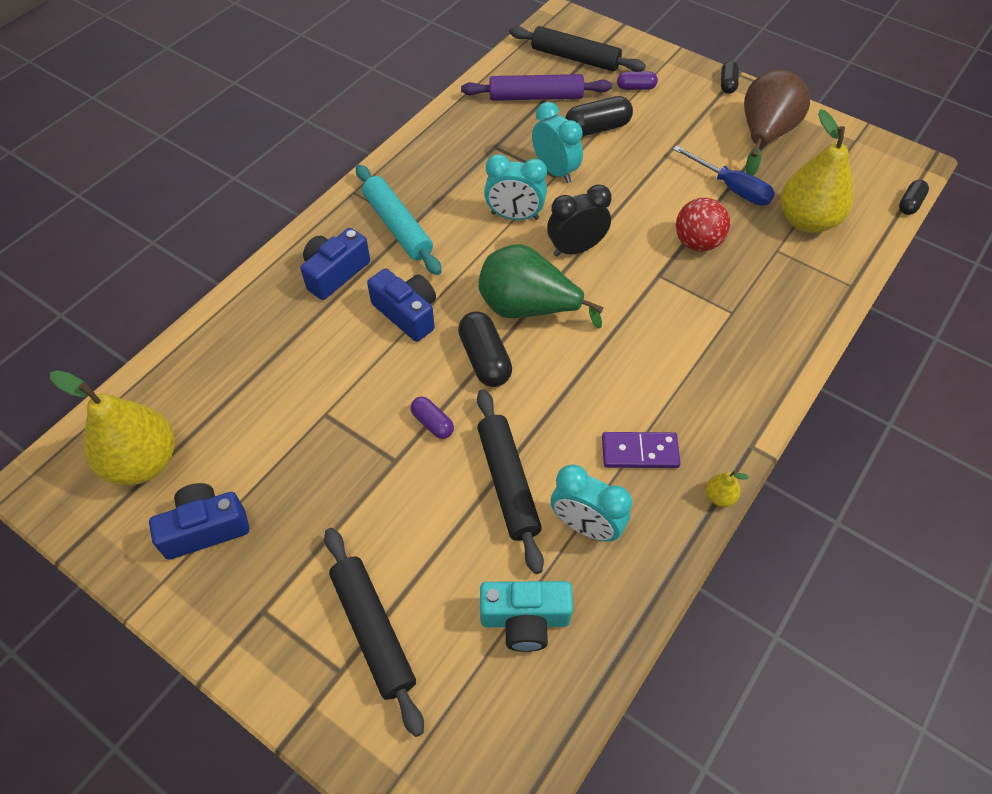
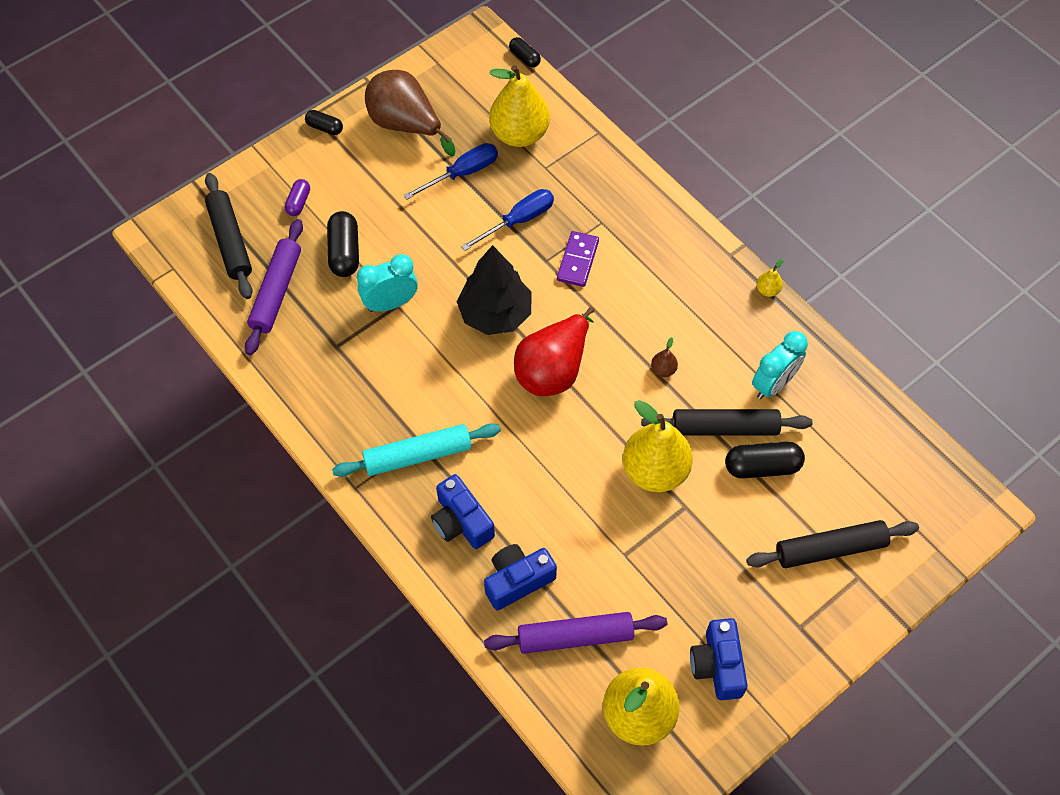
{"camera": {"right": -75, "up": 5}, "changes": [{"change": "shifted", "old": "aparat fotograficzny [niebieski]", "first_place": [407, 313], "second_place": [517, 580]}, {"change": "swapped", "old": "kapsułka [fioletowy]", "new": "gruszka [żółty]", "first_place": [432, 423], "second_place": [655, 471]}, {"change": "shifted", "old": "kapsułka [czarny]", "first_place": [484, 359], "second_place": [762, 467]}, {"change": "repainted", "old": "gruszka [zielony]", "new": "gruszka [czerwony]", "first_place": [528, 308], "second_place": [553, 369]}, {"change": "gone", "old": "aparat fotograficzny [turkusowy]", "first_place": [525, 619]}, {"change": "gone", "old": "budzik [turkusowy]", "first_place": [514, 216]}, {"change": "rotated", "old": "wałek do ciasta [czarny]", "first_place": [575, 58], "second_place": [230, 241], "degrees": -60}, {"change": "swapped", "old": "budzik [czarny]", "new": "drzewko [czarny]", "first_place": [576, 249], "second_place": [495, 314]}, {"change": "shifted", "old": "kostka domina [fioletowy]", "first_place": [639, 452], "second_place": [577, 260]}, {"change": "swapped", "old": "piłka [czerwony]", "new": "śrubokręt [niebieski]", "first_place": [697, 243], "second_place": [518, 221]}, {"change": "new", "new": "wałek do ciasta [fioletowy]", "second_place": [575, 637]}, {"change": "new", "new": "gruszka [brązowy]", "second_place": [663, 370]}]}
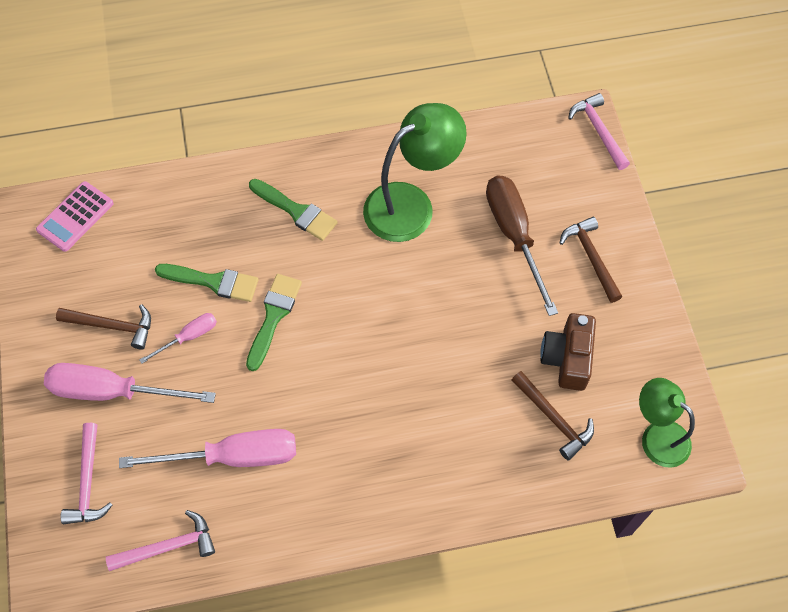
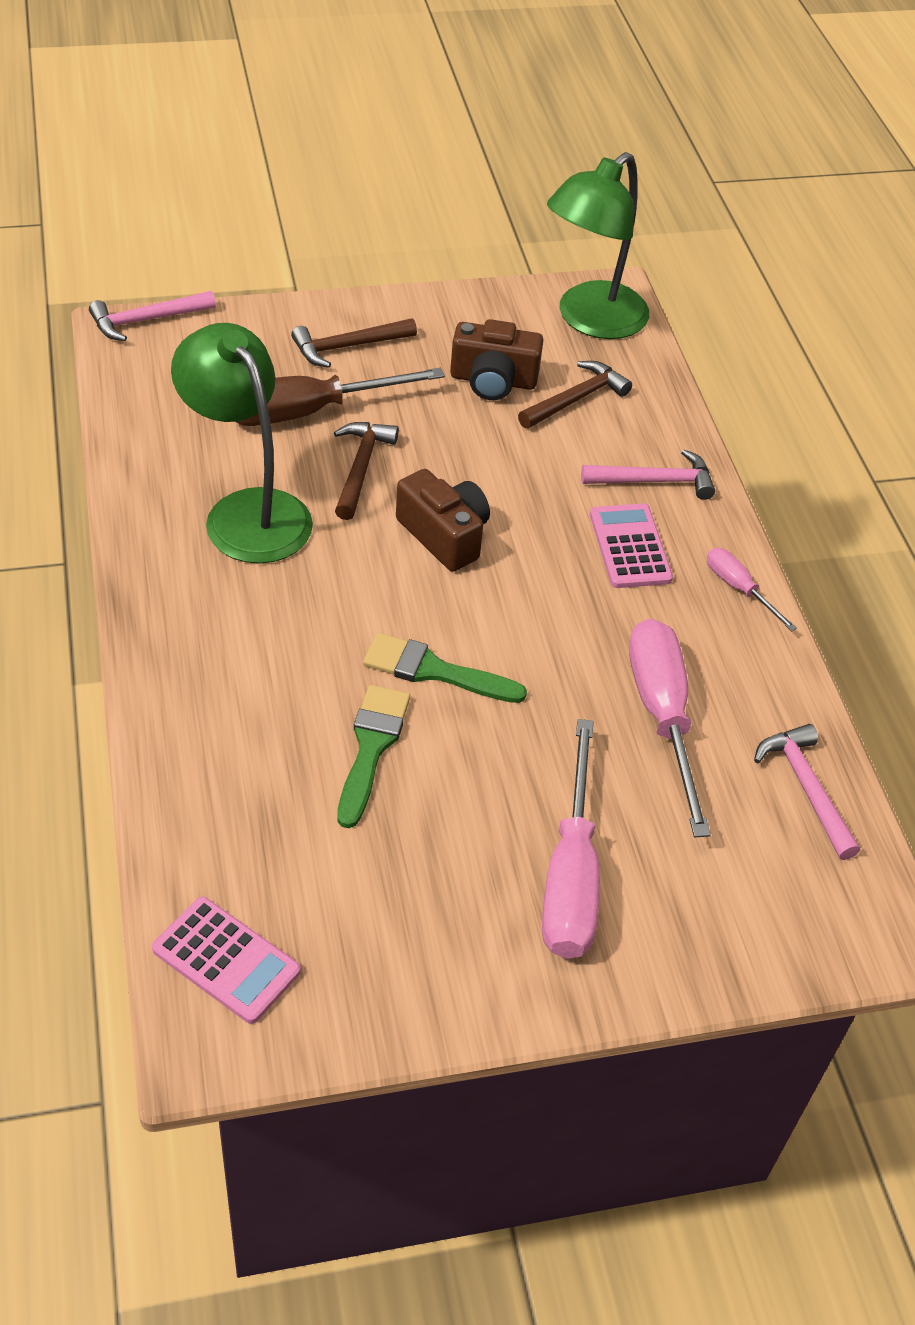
{"camera": {"right": -95, "up": -15}, "changes": [{"change": "shifted", "old": "młotek [brązowy]", "first_place": [112, 326], "second_place": [360, 468]}, {"change": "shifted", "old": "młotek [różowy]", "first_place": [88, 482], "second_place": [655, 481]}, {"change": "shifted", "old": "śrubokręt [różowy]", "first_place": [189, 337], "second_place": [739, 589]}, {"change": "gone", "old": "pędzel [zielony]", "first_place": [296, 211]}, {"change": "scaled", "old": "lampka [zielony]", "first_place": [657, 436], "second_place": [590, 320], "factor": 1.56}, {"change": "new", "new": "aparat fotograficzny [brązowy]", "second_place": [444, 535]}, {"change": "new", "new": "kalkulator [różowy]", "second_place": [630, 547]}]}
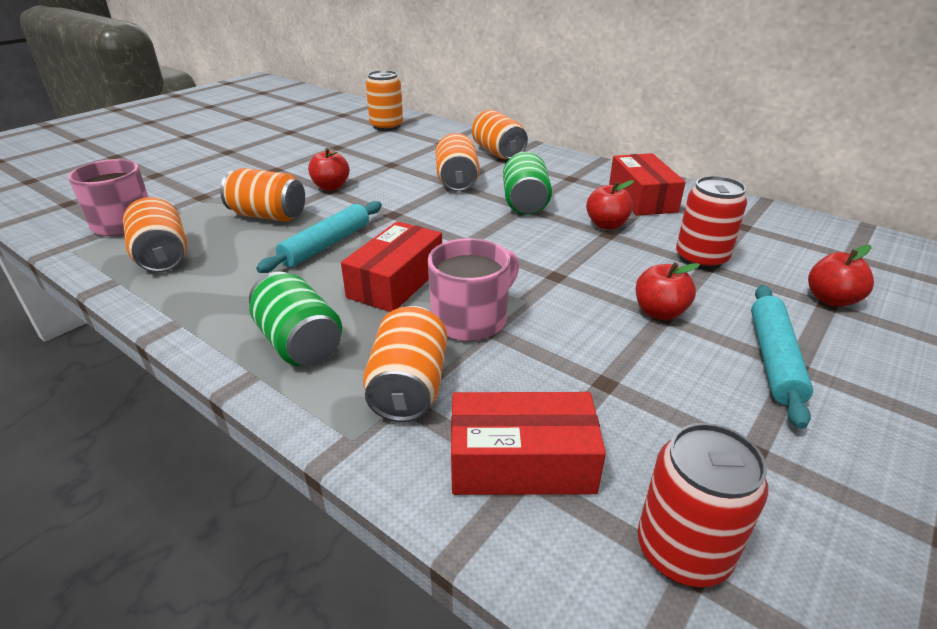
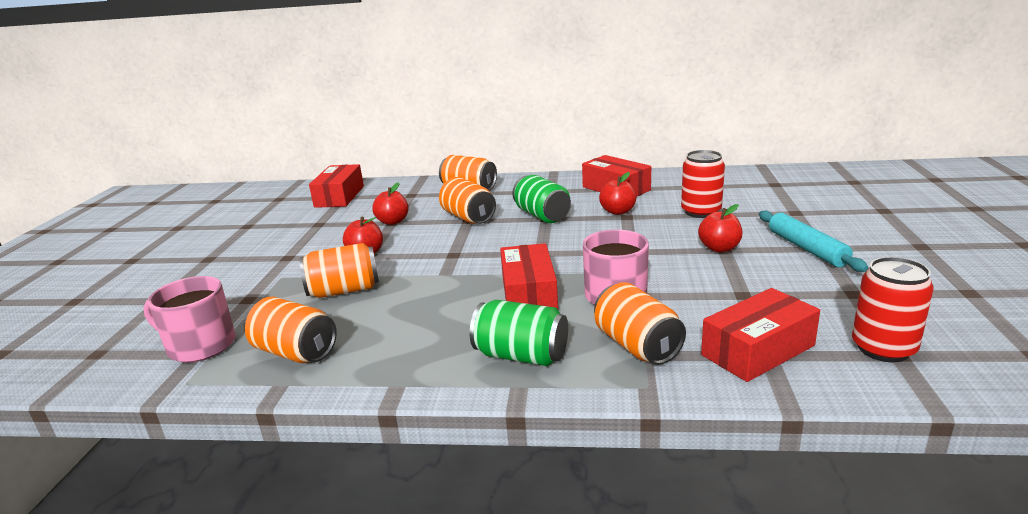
{"camera": {"right": -30, "up": -10}, "changes": [{"change": "gone", "old": "wałek do ciasta [turkusowy]", "first_place": [326, 245]}, {"change": "swapped", "old": "puszka [pomarańczowy]", "new": "pudełko [czerwony]", "first_place": [386, 126], "second_place": [339, 196]}, {"change": "shifted", "old": "jabłko [czerwony]", "first_place": [831, 299], "second_place": [393, 221]}]}
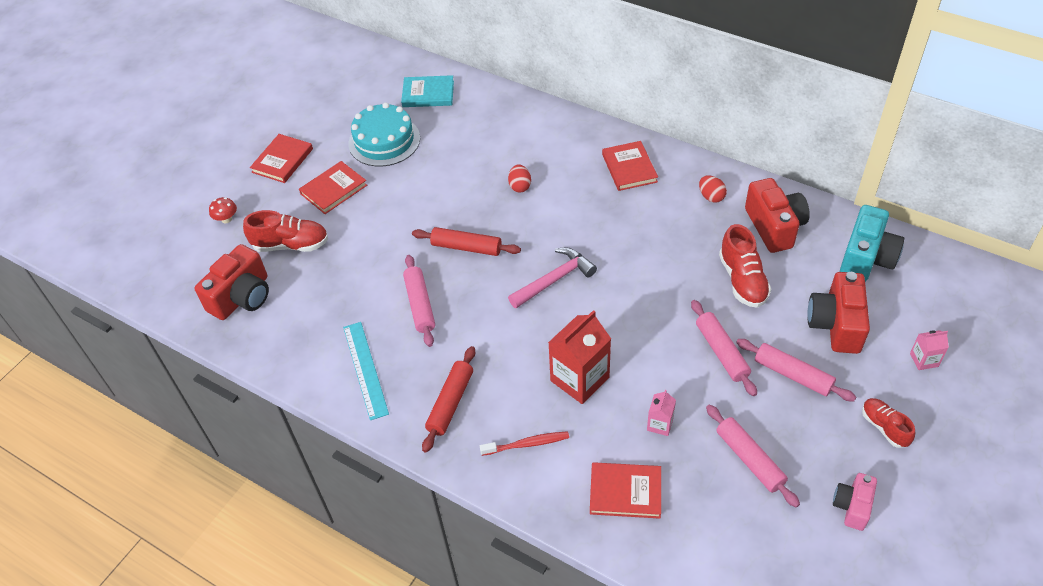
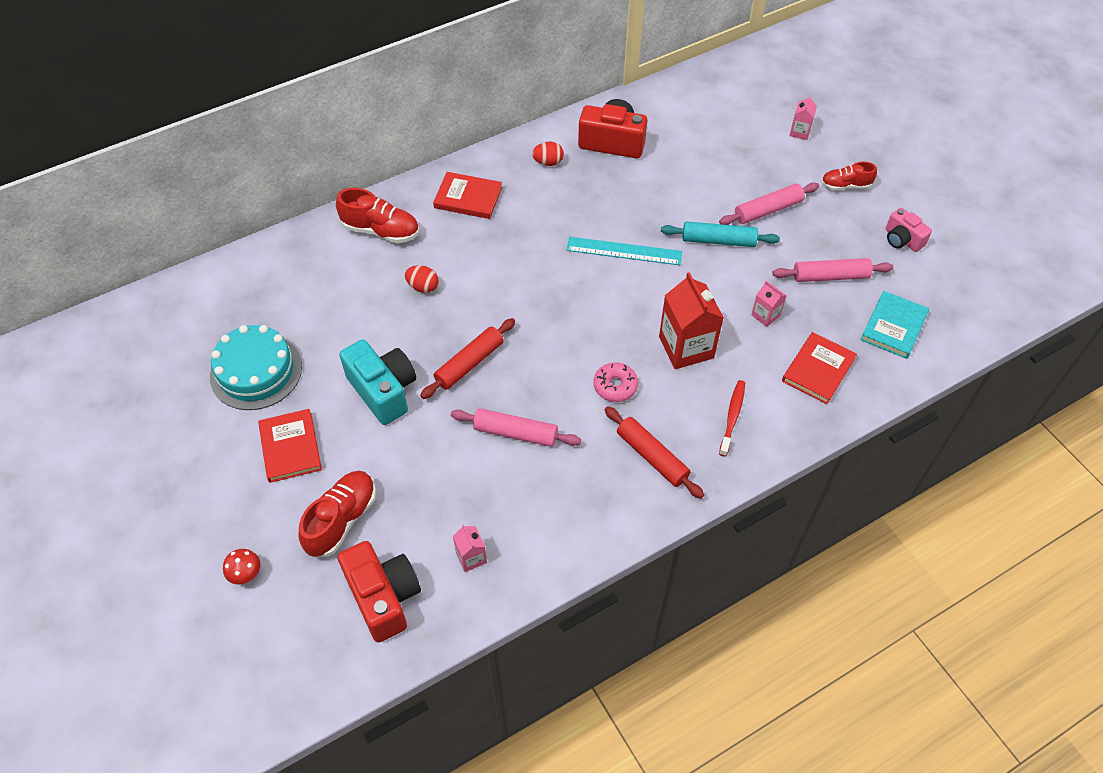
{"camera": {"right": -65, "up": 5}, "changes": [{"change": "gone", "old": "książka [czerwony]", "first_place": [282, 160]}, {"change": "shifted", "old": "linijka [turkusowy]", "first_place": [365, 369], "second_place": [624, 251]}, {"change": "shifted", "old": "książka [turkusowy]", "first_place": [428, 94], "second_place": [893, 327]}, {"change": "gone", "old": "młotek [różowy]", "first_place": [554, 279]}, {"change": "repainted", "old": "wałek do ciasta [różowy]", "new": "wałek do ciasta [turkusowy]", "first_place": [721, 352], "second_place": [718, 240]}, {"change": "shifted", "old": "but [czerwony]", "first_place": [742, 280], "second_place": [381, 230]}, {"change": "gone", "old": "aparat fotograficzny [czerwony]", "first_place": [836, 324]}, {"change": "shifted", "old": "aparat fotograficzny [turkusowy]", "first_place": [866, 258], "second_place": [383, 390]}, {"change": "new", "new": "karton mleka [różowy]", "second_place": [471, 557]}, {"change": "new", "new": "donut [różowy]", "second_place": [615, 386]}]}
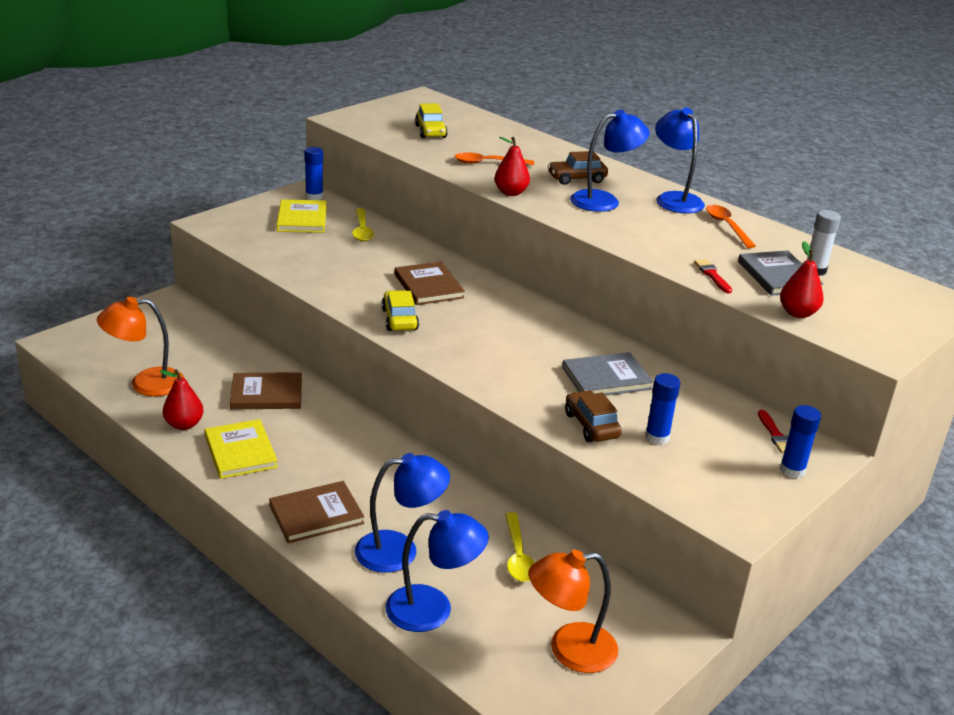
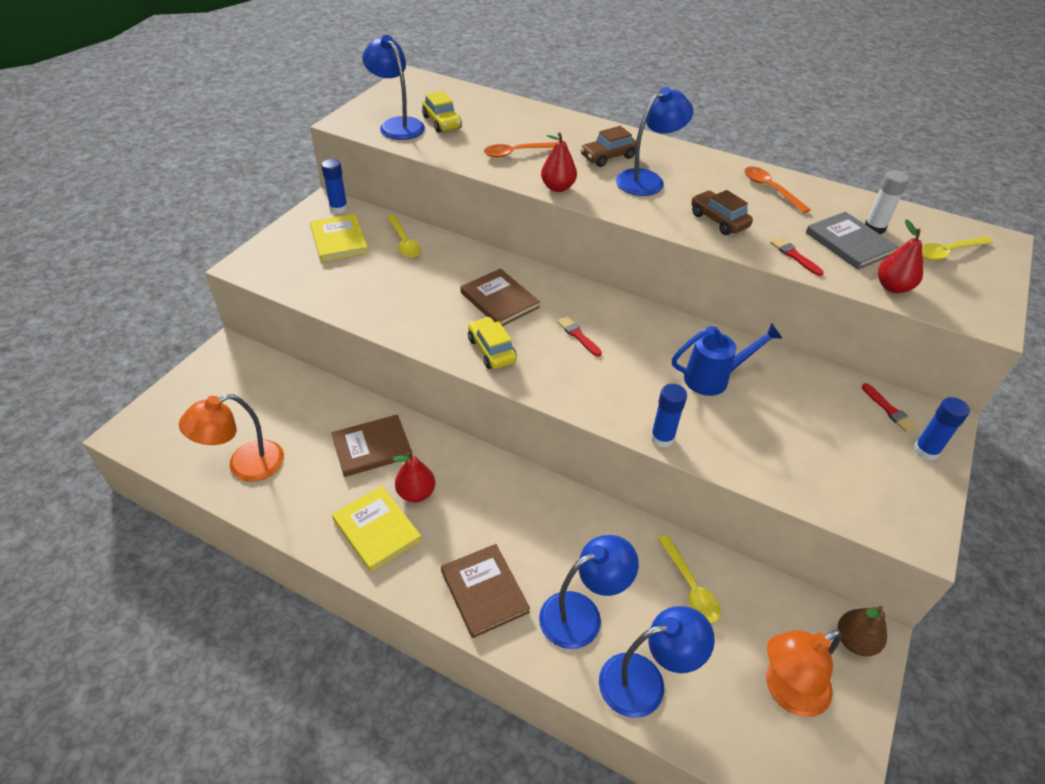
{"camera": {"right": -15, "up": 15}, "changes": [{"change": "shifted", "old": "gruszka [czerwony]", "first_place": [184, 424], "second_place": [416, 493]}, {"change": "rotated", "old": "książka [brązowy]", "first_place": [316, 514], "second_place": [484, 591], "degrees": -75}, {"change": "swapped", "old": "książka [szary]", "new": "konewka [niebieski]", "first_place": [606, 378], "second_place": [714, 378]}, {"change": "shifted", "old": "samochód [brązowy]", "first_place": [591, 425], "second_place": [718, 220]}, {"change": "shifted", "old": "klej w sztyfcie [niebieski]", "first_place": [657, 437], "second_place": [662, 438]}, {"change": "shifted", "old": "lampka [niebieski]", "first_place": [674, 199], "second_place": [397, 125]}, {"change": "new", "new": "pędzel [czerwony]", "second_place": [578, 336]}, {"change": "new", "new": "gruszka [brązowy]", "second_place": [854, 641]}, {"change": "new", "new": "łyżka [żółty]", "second_place": [947, 252]}]}
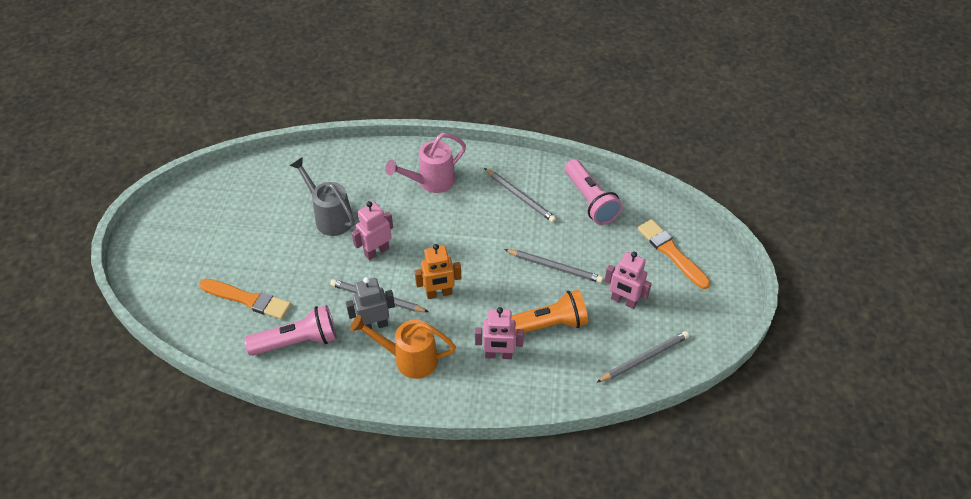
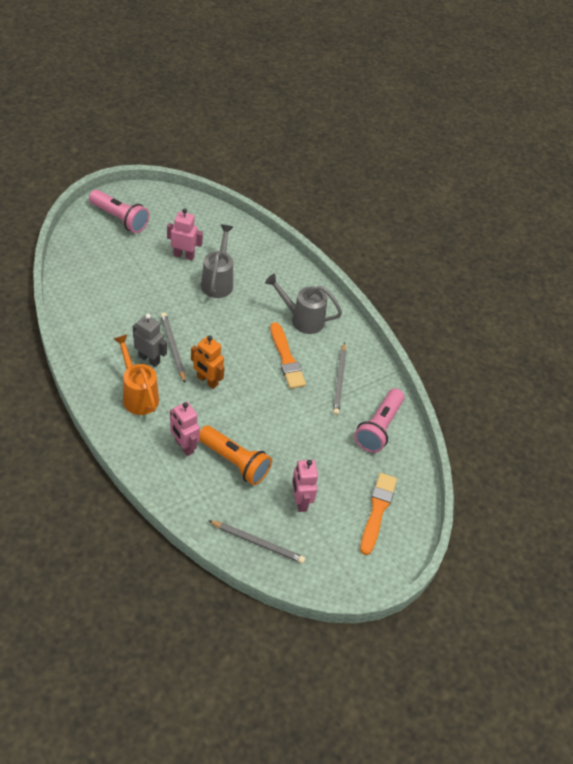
{"camera": {"right": 45, "up": 0}, "changes": [{"change": "shifted", "old": "pędzel [pomarańczowy]", "first_place": [248, 299], "second_place": [286, 358]}, {"change": "shifted", "old": "latarka [różowy]", "first_place": [297, 341], "second_place": [120, 219]}, {"change": "shifted", "old": "robot [różowy]", "first_place": [376, 251], "second_place": [184, 255]}, {"change": "repainted", "old": "konewka [różowy]", "new": "konewka [szary]", "first_place": [431, 182], "second_place": [302, 319]}, {"change": "gone", "old": "ołówek [szary]", "first_place": [555, 267]}]}
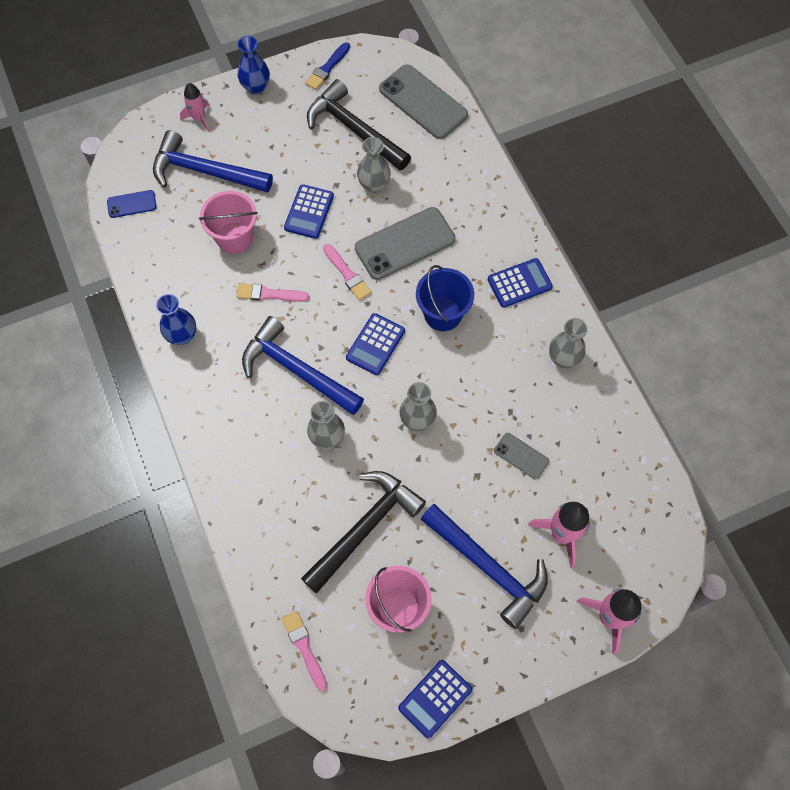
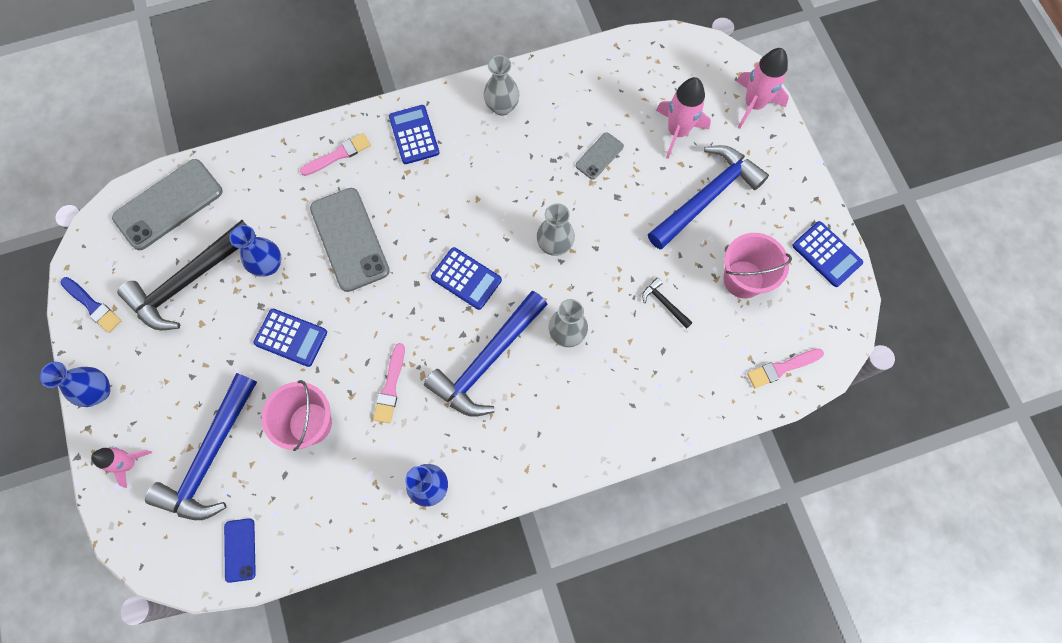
{"camera": {"right": -85, "up": 5}, "changes": [{"change": "scaled", "old": "młotek [czarny]", "first_place": [365, 527], "second_place": [664, 303], "factor": 0.41}, {"change": "shifted", "old": "pędzel [różowy]", "first_place": [347, 274], "second_place": [338, 155]}, {"change": "repainted", "old": "wazon [szary]", "new": "wazon [niebieski]", "first_place": [374, 185], "second_place": [268, 265]}, {"change": "gone", "old": "wiadro [niebieski]", "first_place": [443, 314]}]}
